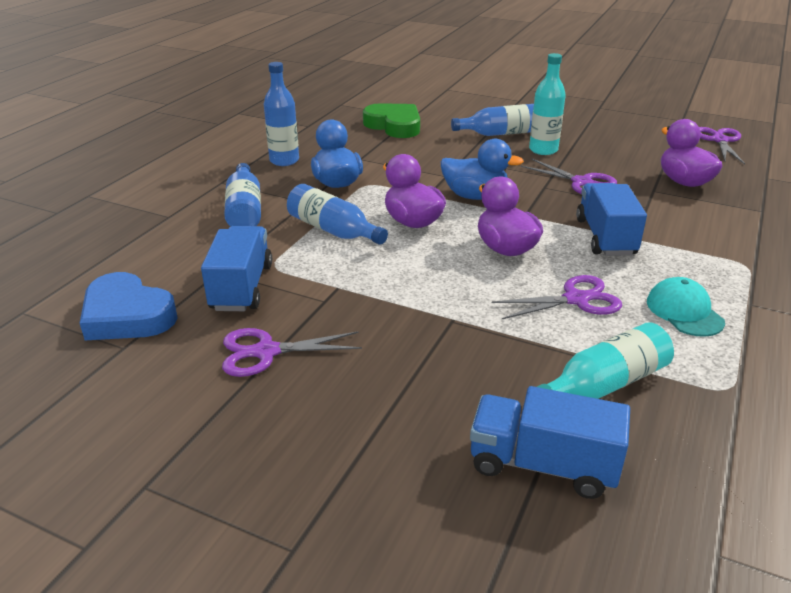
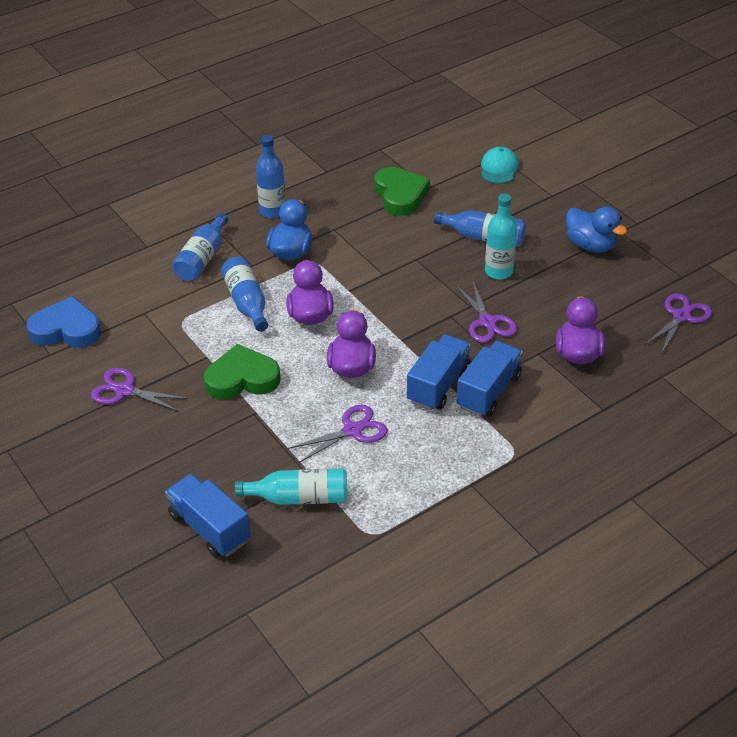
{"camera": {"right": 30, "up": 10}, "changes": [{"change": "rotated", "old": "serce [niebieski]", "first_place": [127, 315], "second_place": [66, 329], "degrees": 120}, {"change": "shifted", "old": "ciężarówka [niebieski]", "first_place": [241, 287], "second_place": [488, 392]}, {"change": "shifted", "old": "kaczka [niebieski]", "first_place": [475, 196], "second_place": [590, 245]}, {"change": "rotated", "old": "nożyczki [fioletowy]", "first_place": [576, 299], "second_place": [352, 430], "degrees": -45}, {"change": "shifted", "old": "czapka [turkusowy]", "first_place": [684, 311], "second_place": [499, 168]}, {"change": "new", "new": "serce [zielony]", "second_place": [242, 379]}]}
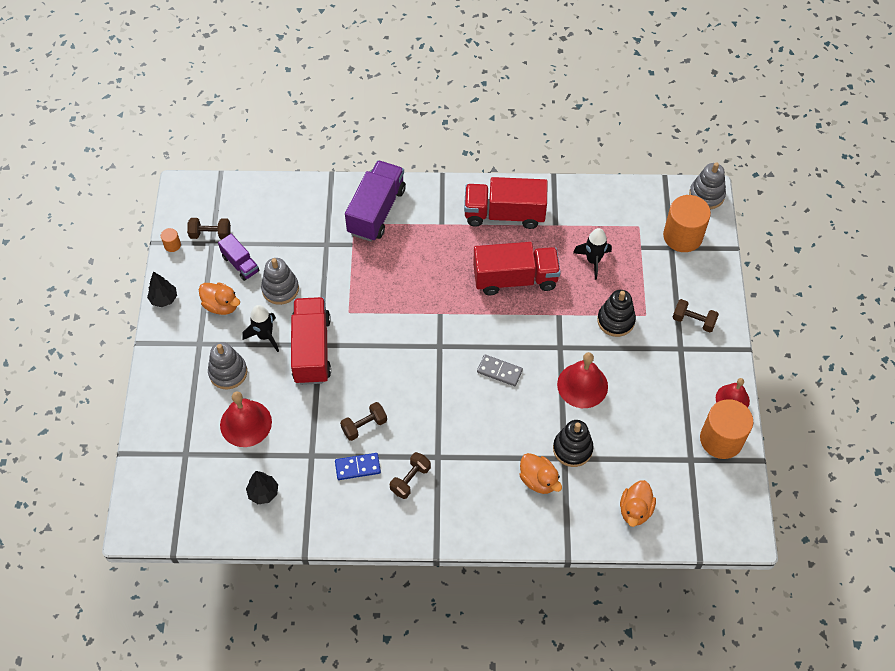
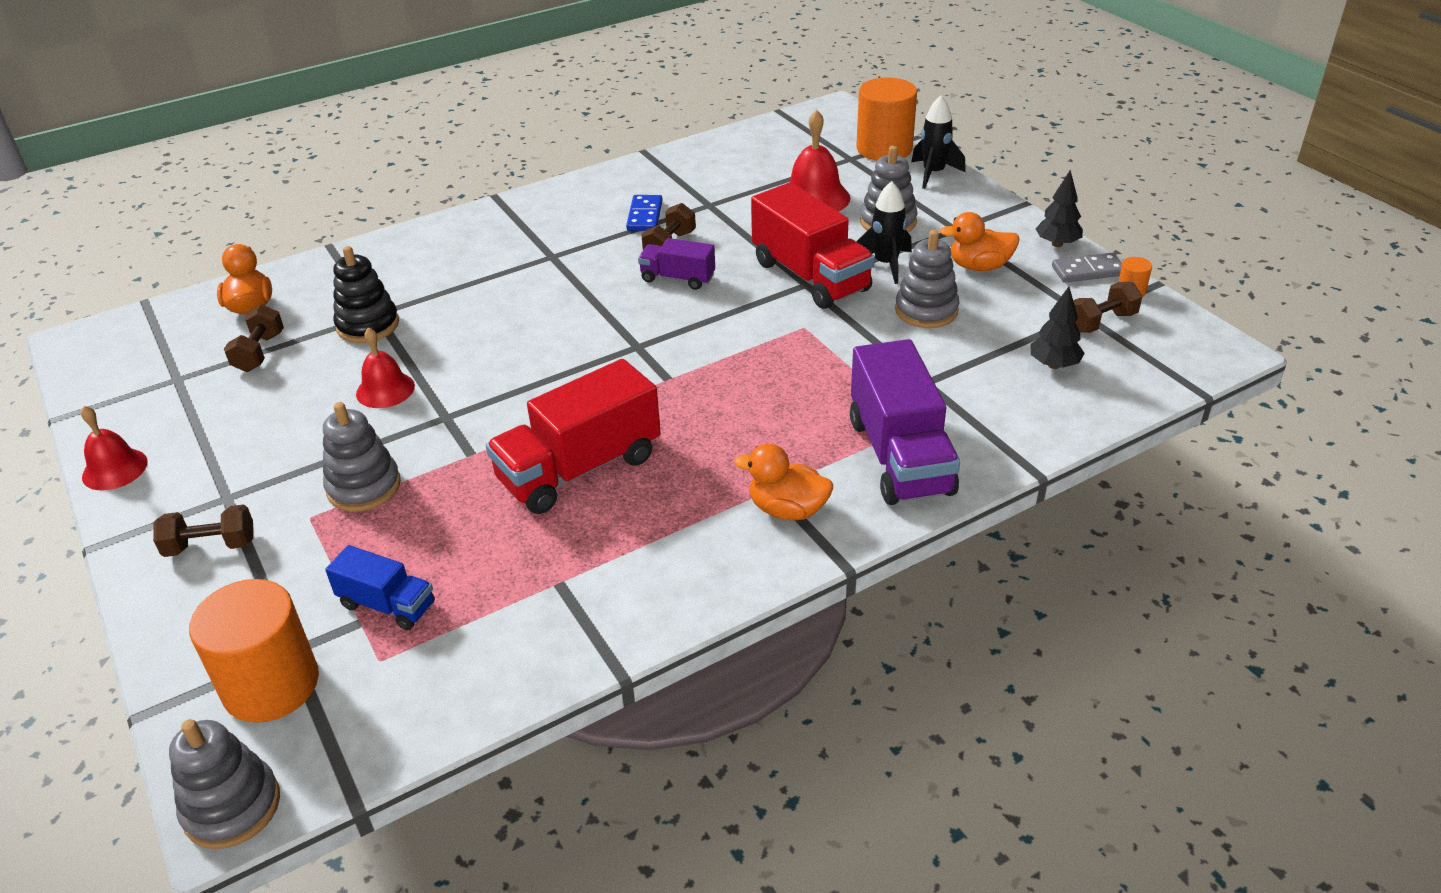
{"camera": {"right": 150, "up": -20}, "changes": [{"change": "shifted", "old": "ciężarówka [fioletowy]", "first_place": [240, 264], "second_place": [677, 278]}, {"change": "shifted", "old": "drzewko [czarny]", "first_place": [263, 493], "second_place": [1054, 365]}, {"change": "rotated", "old": "kostka domina [niebieski]", "first_place": [357, 467], "second_place": [645, 216], "degrees": -45}, {"change": "shifted", "old": "hantel [brązowy]", "first_place": [410, 479], "second_place": [259, 352]}, {"change": "gone", "old": "ciężarówka [czerwony]", "first_place": [504, 214]}, {"change": "shifted", "old": "kostka domina [szary]", "first_place": [499, 371], "second_place": [1088, 271]}, {"change": "shifted", "old": "kaczka [pomarańczowy]", "first_place": [538, 480], "second_place": [787, 509]}, {"change": "scaled", "old": "dzwonek [czerwony]", "first_place": [582, 385], "second_place": [385, 390], "factor": 0.66}, {"change": "shifted", "old": "rakieta [czarny]", "first_place": [593, 261], "second_place": [933, 174]}, {"change": "repainted", "old": "zabawka nakładanka [czarny]", "new": "zabawka nakładanka [szary]", "first_place": [615, 320], "second_place": [364, 487]}, {"change": "shifted", "old": "walec [pomarańczowy]", "first_place": [721, 439], "second_place": [884, 148]}, {"change": "new", "new": "ciężarówka [niebieski]", "second_place": [387, 605]}]}
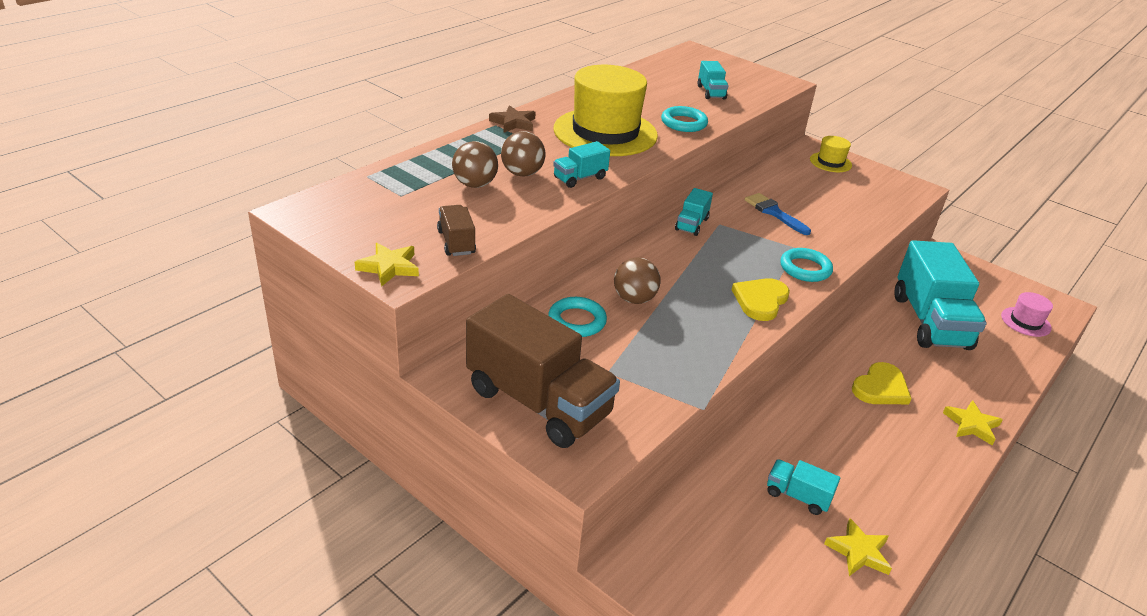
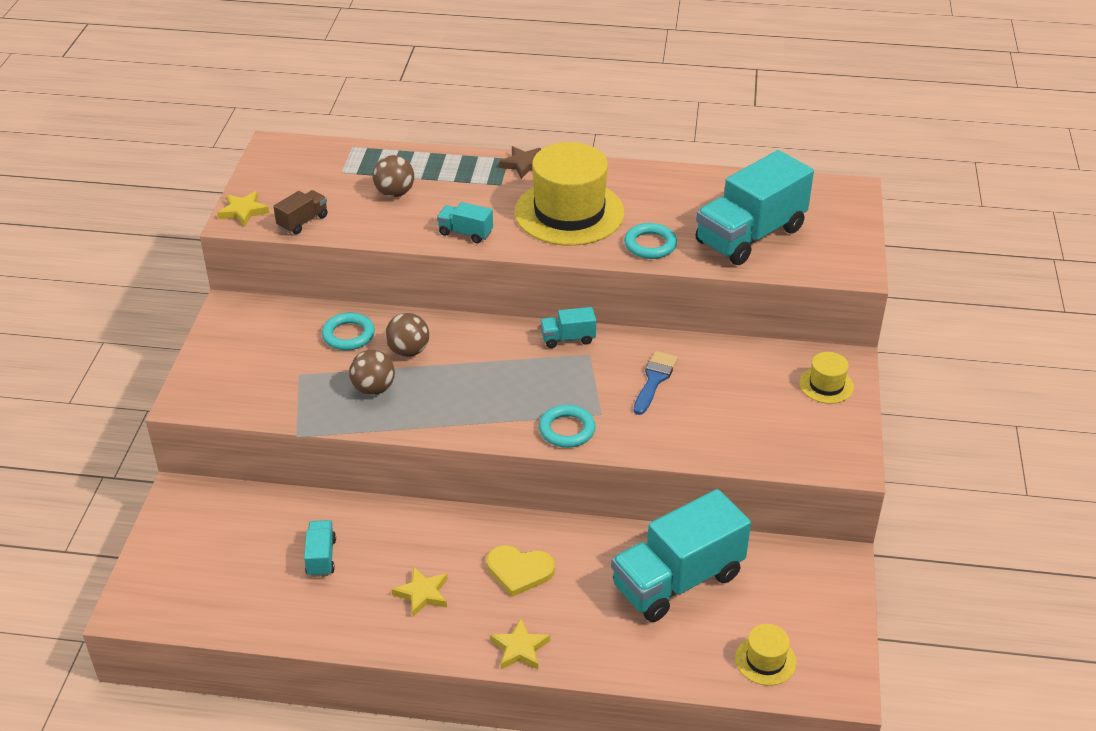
{"camera": {"right": 60, "up": 5}, "changes": [{"change": "gone", "old": "ciężarówka [brązowy]", "first_place": [538, 402]}, {"change": "shifted", "old": "piłka [brązowy]", "first_place": [522, 173], "second_place": [373, 389]}, {"change": "scaled", "old": "ciężarówka [turkusowy]", "first_place": [711, 92], "second_place": [750, 236], "factor": 2.24}, {"change": "gone", "old": "serce [żółty]", "first_place": [760, 300]}, {"change": "shifted", "old": "gwiazda [żółty]", "first_place": [858, 551], "second_place": [422, 594]}, {"change": "repainted", "old": "kapelusz [różowy]", "new": "kapelusz [żółty]", "first_place": [1025, 322], "second_place": [765, 660]}]}
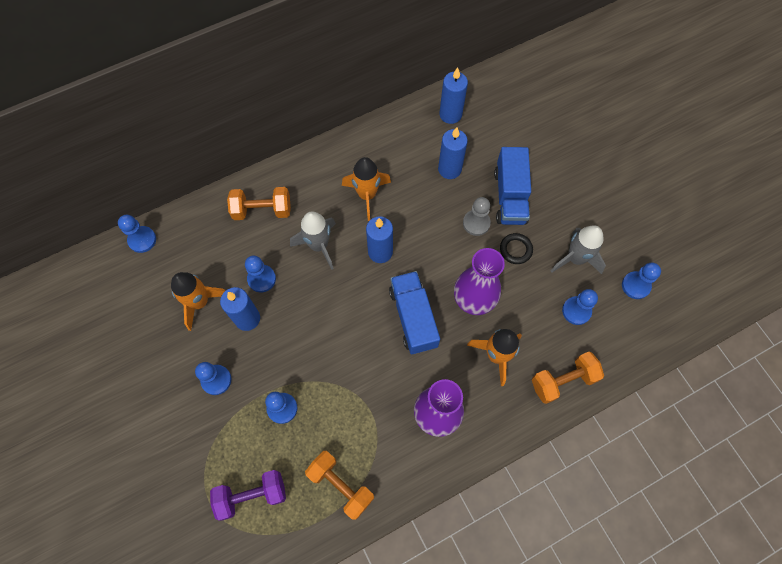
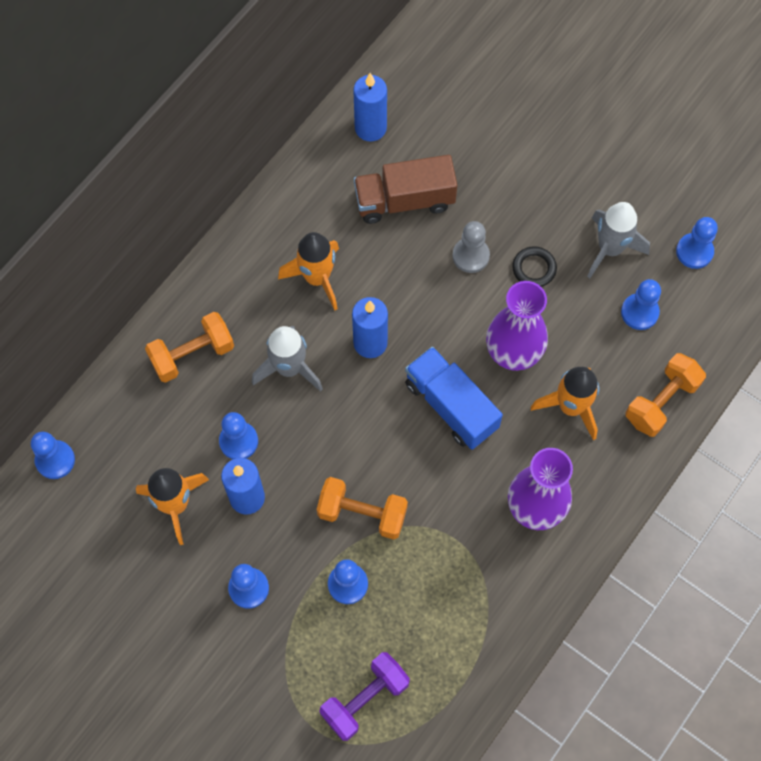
{"camera": {"right": -25, "up": 0}, "changes": [{"change": "shifted", "old": "hantel [pomarańczowy]", "first_place": [341, 485], "second_place": [362, 514]}, {"change": "swapped", "old": "świeca [niebieski]", "new": "ciężarówka [brązowy]", "first_place": [449, 169], "second_place": [404, 201]}, {"change": "gone", "old": "ciężarówka [niebieski]", "first_place": [510, 196]}]}
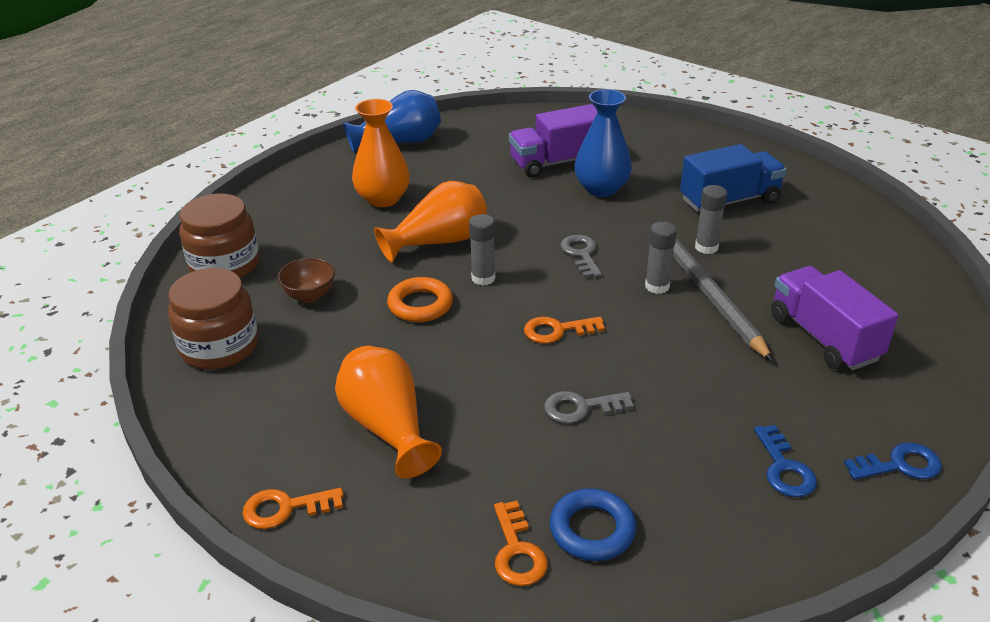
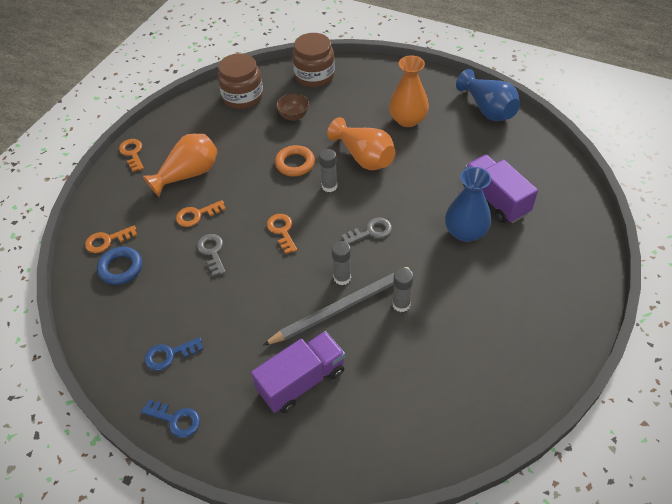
{"camera": {"right": 80, "up": 15}, "changes": [{"change": "gone", "old": "ciężarówka [niebieski]", "first_place": [729, 201]}, {"change": "rotated", "old": "klucz [niebieski]", "first_place": [900, 465], "second_place": [176, 420], "degrees": -45}, {"change": "new", "new": "klucz [pomarańczowy]", "second_place": [197, 215]}]}
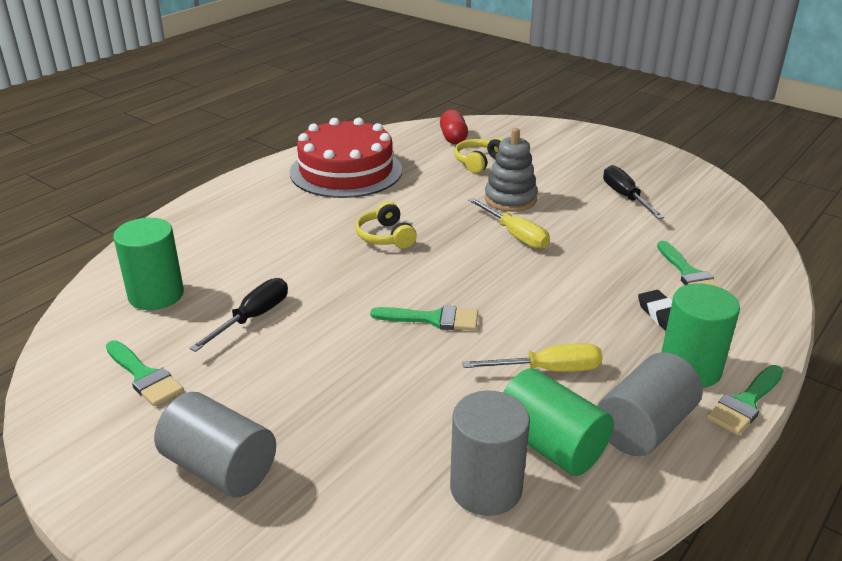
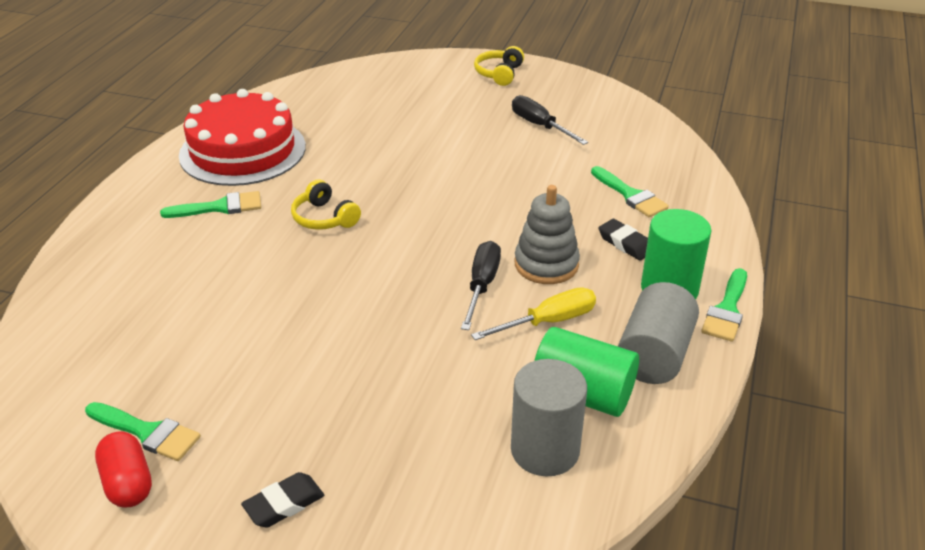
{"camera": {"right": -20, "up": 5}, "changes": [{"change": "gone", "old": "walec [zielony]", "first_place": [156, 295]}, {"change": "swapped", "old": "walec [szary]", "new": "gumka do mazania [czarny]", "first_place": [220, 468], "second_place": [284, 504]}, {"change": "shifted", "old": "śrubokręt [czarny]", "first_place": [252, 318], "second_place": [481, 285]}, {"change": "shifted", "old": "pędzel [zielony]", "first_place": [433, 319], "second_place": [220, 207]}, {"change": "shifted", "old": "kapsułka [czerwony]", "first_place": [453, 138], "second_place": [128, 483]}, {"change": "shifted", "old": "słuchawki [żółty]", "first_place": [479, 162], "second_place": [499, 74]}, {"change": "gone", "old": "śrubokręt [żółty]", "first_place": [515, 235]}, {"change": "shifted", "old": "zabawka nakładanka [szary]", "first_place": [510, 199], "second_place": [546, 264]}]}
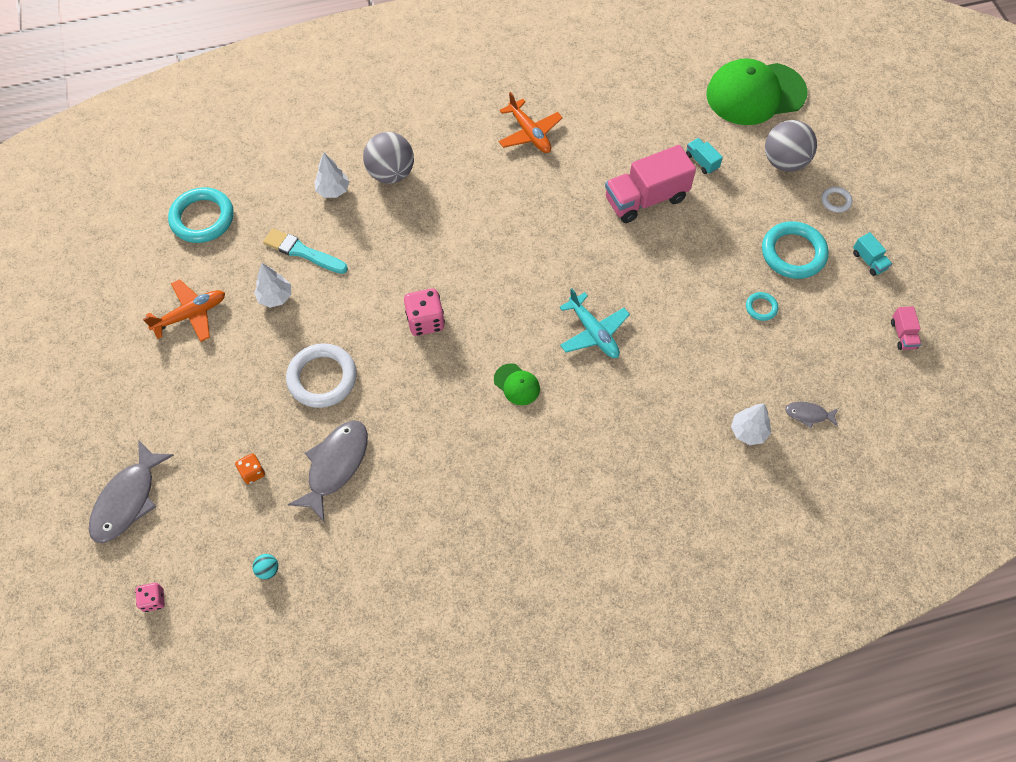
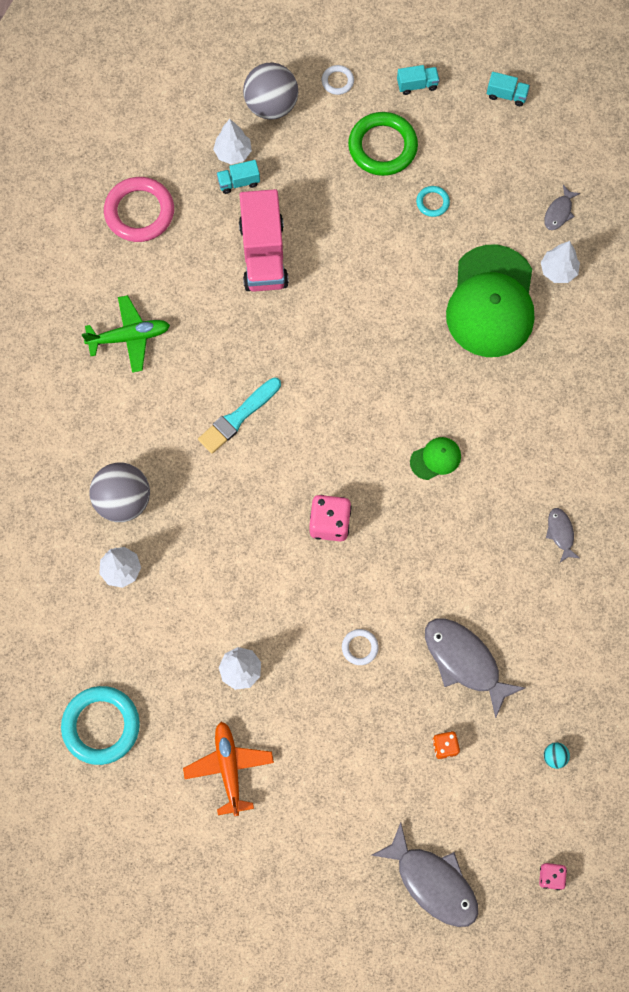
{"camera": {"right": -70, "up": 10}, "changes": [{"change": "shifted", "old": "pędzel [turkusowy]", "first_place": [303, 252], "second_place": [238, 417]}, {"change": "scaled", "old": "pierścień [biały]", "first_place": [322, 378], "second_place": [360, 647], "factor": 0.48}, {"change": "repainted", "old": "samolot [pomarańczowy]", "new": "samolot [zielony]", "first_place": [530, 133], "second_place": [129, 337]}, {"change": "gone", "old": "samolot [turkusowy]", "first_place": [593, 333]}, {"change": "shifted", "old": "czapka [zielony]", "first_place": [755, 94], "second_place": [491, 302]}, {"change": "repainted", "old": "pierścień [turkusowy]", "new": "pierścień [zielony]", "first_place": [793, 253], "second_place": [382, 147]}, {"change": "repainted", "old": "ciężarówka [różowy]", "new": "ciężarówka [turkusowy]", "first_place": [903, 335], "second_place": [506, 95]}, {"change": "new", "new": "pierścień [różowy]", "second_place": [139, 212]}, {"change": "new", "new": "drzewko [biały]", "second_place": [233, 153]}, {"change": "new", "new": "ryba [szary]", "second_place": [560, 533]}]}
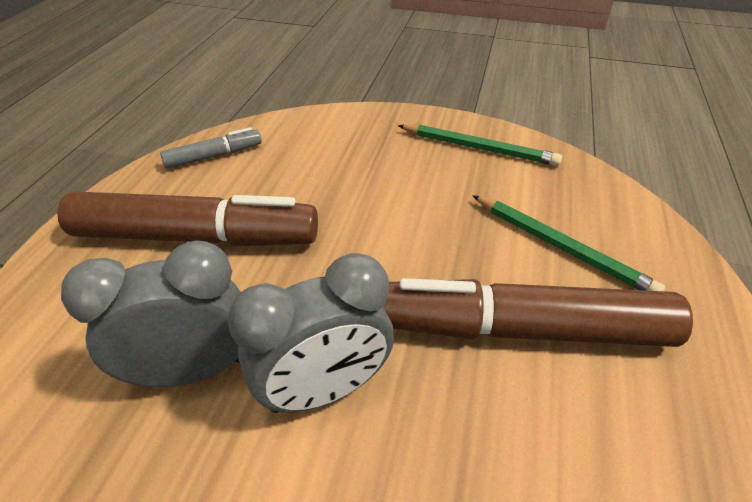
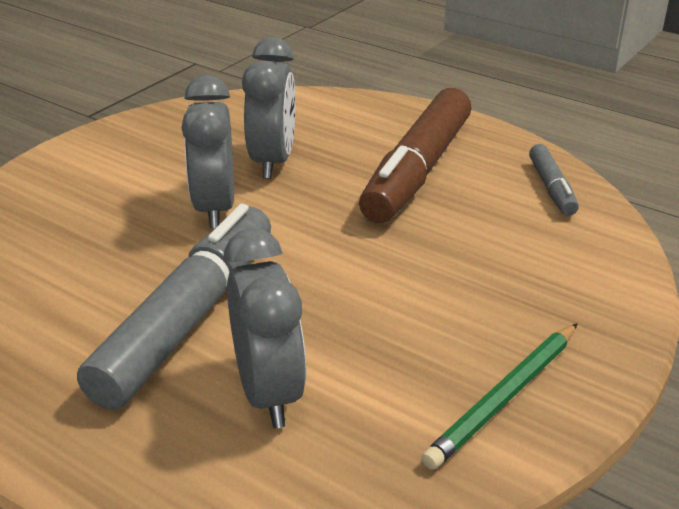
{"camera": {"right": 110, "up": -10}, "changes": [{"change": "repainted", "old": "flamaster [brązowy]", "new": "flamaster [szary]", "first_place": [522, 329], "second_place": [188, 319]}, {"change": "swapped", "old": "ołówek [zielony]", "new": "budzik [szary]", "first_place": [560, 247], "second_place": [269, 392]}]}
